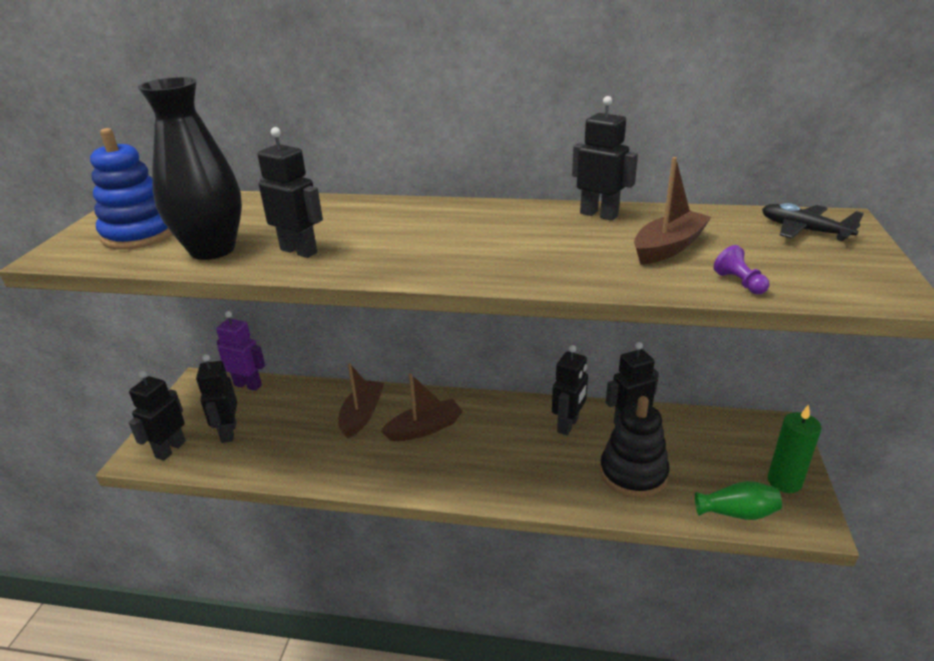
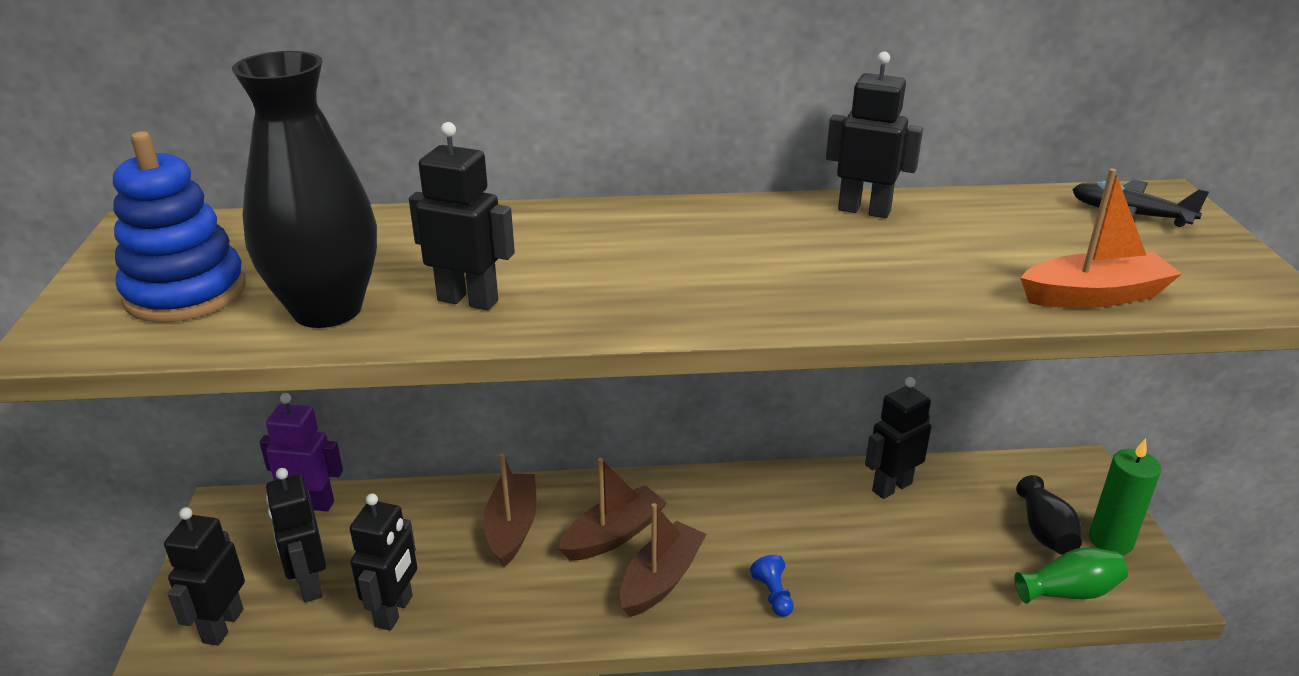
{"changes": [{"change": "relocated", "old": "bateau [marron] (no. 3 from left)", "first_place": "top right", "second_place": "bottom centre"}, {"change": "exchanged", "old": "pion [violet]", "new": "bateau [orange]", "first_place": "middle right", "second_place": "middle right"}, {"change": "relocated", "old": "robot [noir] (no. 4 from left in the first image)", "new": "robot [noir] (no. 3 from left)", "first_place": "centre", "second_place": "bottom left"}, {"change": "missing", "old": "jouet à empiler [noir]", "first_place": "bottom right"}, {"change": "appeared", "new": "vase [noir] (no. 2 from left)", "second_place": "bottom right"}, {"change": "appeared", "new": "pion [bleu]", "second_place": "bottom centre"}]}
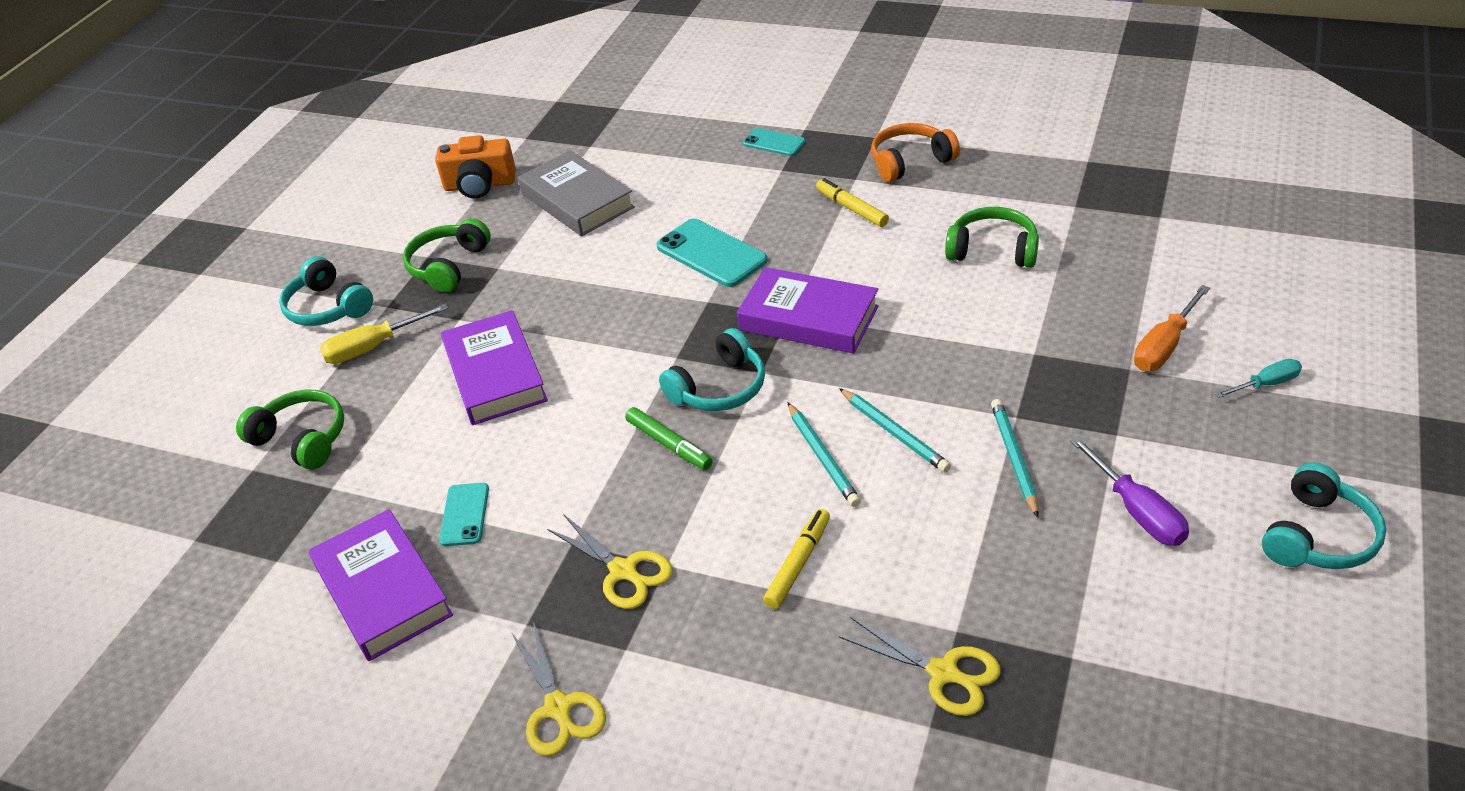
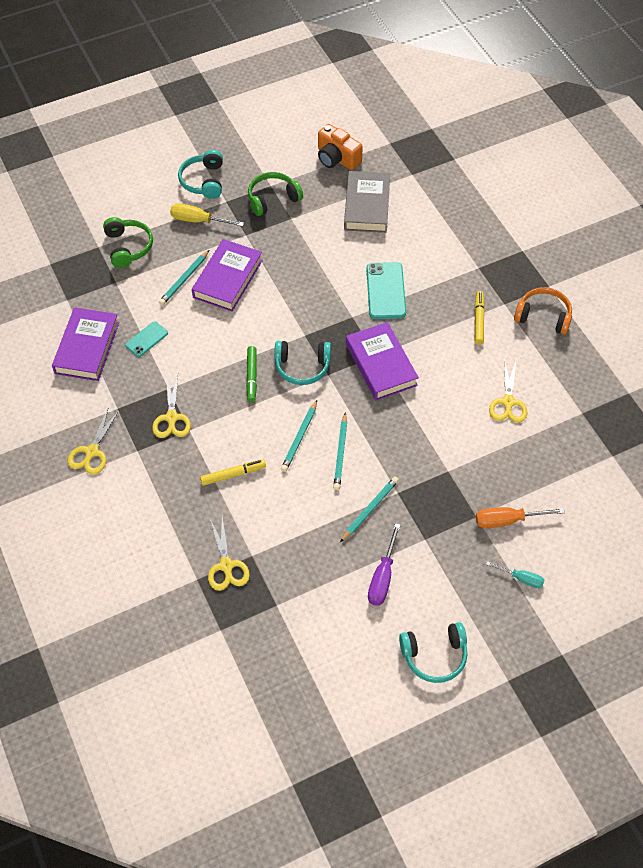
{"changes": [{"change": "missing", "old": "téléphone [turquoise] (no. 3 from left)", "first_place": "top centre"}, {"change": "exchanged", "old": "casque audio [vert] (no. 3 from left)", "new": "ciseaux [jaune] (no. 4 from left)", "first_place": "top right", "second_place": "middle right"}, {"change": "appeared", "new": "crayon [turquoise] (no. 1 from left)", "second_place": "top left"}]}
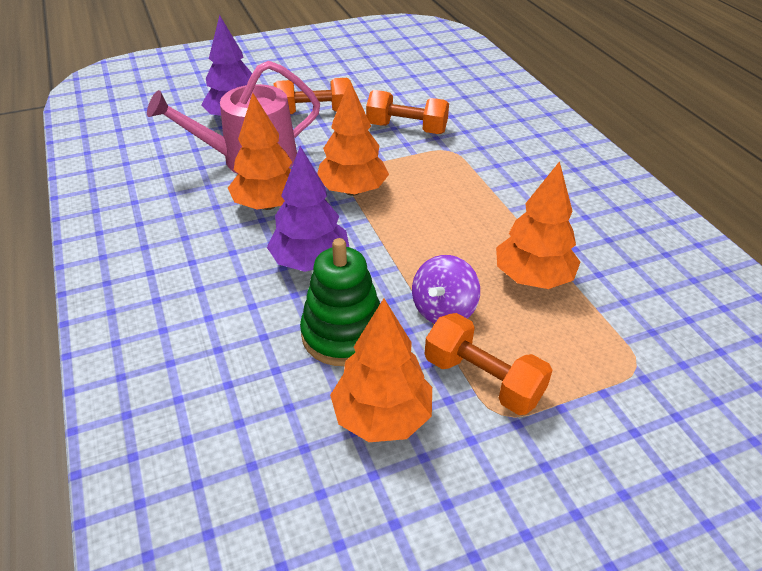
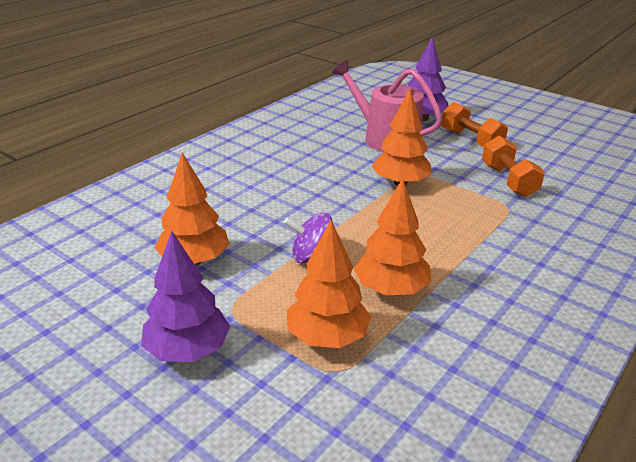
{"changes": [{"change": "relocated", "old": "arbre [orange] (no. 1 from left in the first image)", "new": "arbre [orange] (no. 2 from left)", "first_place": "top centre", "second_place": "centre"}, {"change": "relocated", "old": "arbre [violet] (no. 2 from left in the first image)", "new": "arbre [violet] (no. 1 from left)", "first_place": "centre", "second_place": "middle left"}, {"change": "missing", "old": "jouet à empiler [vert]", "first_place": "centre"}, {"change": "missing", "old": "haltère [orange] (no. 3 from left)", "first_place": "centre"}]}
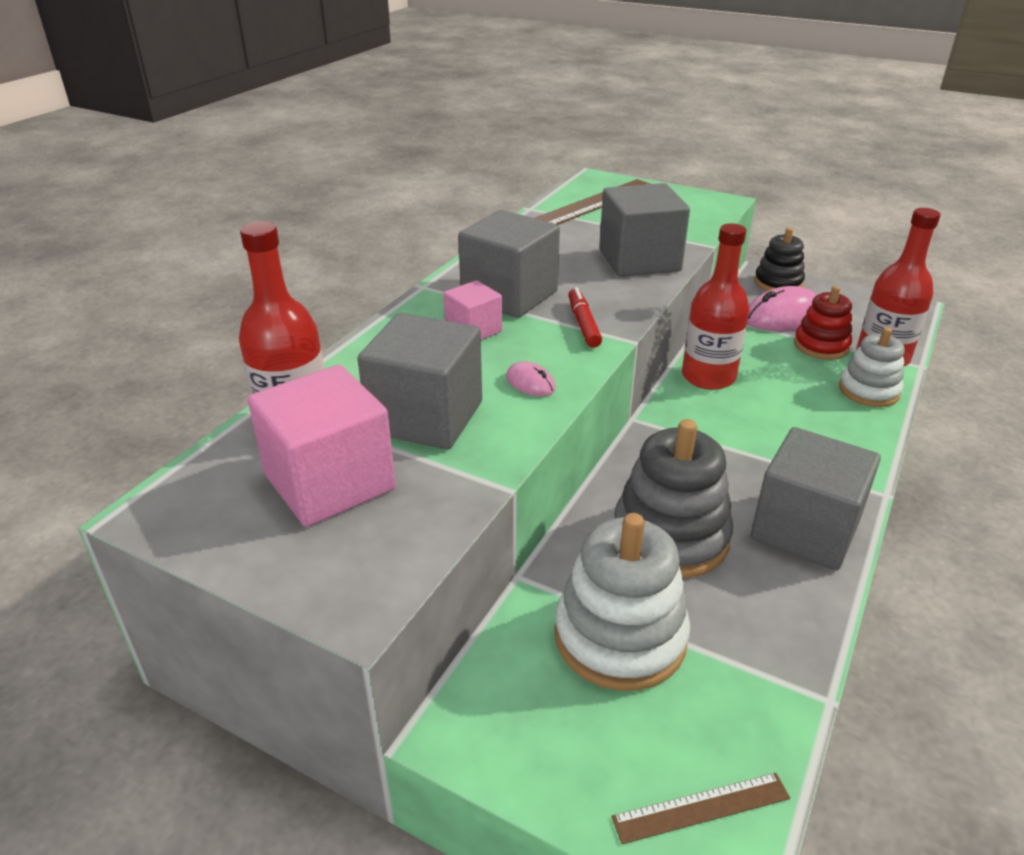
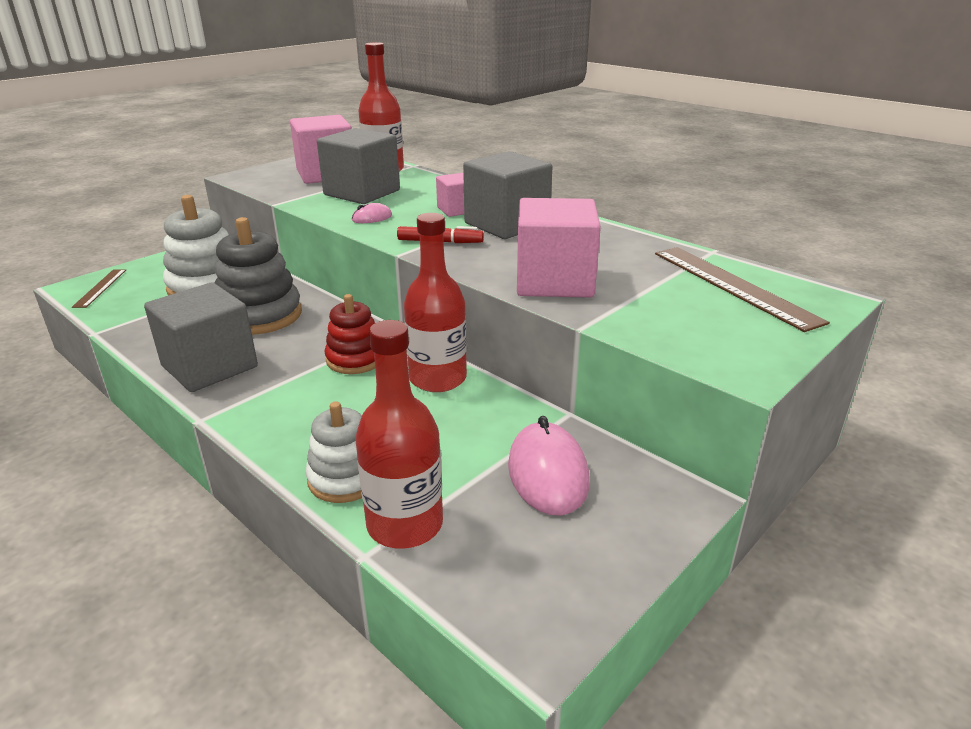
{"changes": [{"change": "colour", "old": "cube [gris] (no. 3 from left)", "new": "cube [rose] (no. 3 from left)", "first_place": "top centre", "second_place": "centre"}, {"change": "missing", "old": "jouet à empiler [noir]", "first_place": "top right"}, {"change": "relocated", "old": "jouet à empiler [rouge]", "first_place": "middle right", "second_place": "centre"}]}
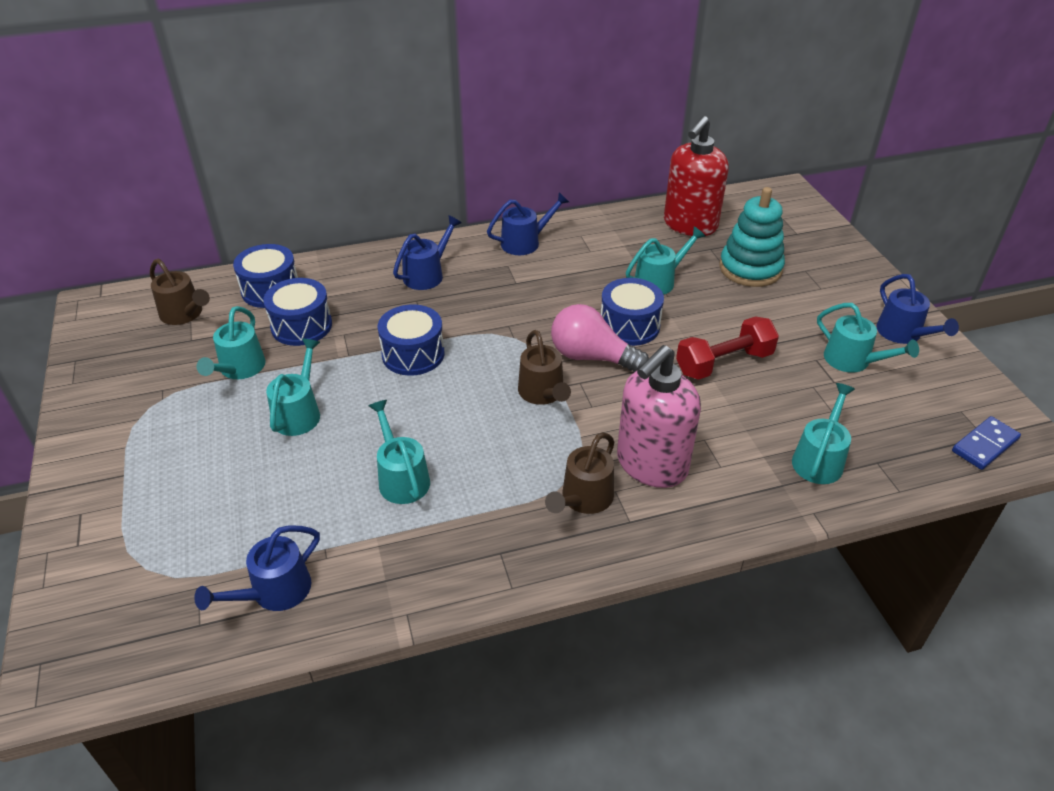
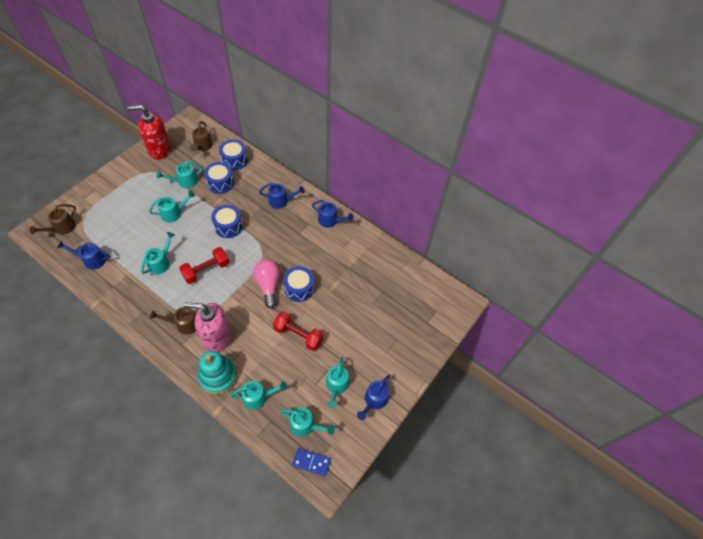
{"changes": [{"change": "relocated", "old": "distributeur de savon [rouge]", "first_place": "top centre", "second_place": "top left"}, {"change": "relocated", "old": "jouet à empiler [turquoise]", "first_place": "top right", "second_place": "bottom left"}, {"change": "relocated", "old": "arrosoir [turquoise] (no. 4 from left in the first image)", "new": "arrosoir [turquoise] (no. 5 from left)", "first_place": "top centre", "second_place": "bottom centre"}, {"change": "relocated", "old": "arrosoir [marron] (no. 2 from left in the first image)", "new": "arrosoir [marron] (no. 1 from left)", "first_place": "centre", "second_place": "middle left"}, {"change": "appeared", "new": "haltère [rouge] (no. 1 from left)", "second_place": "middle left"}]}
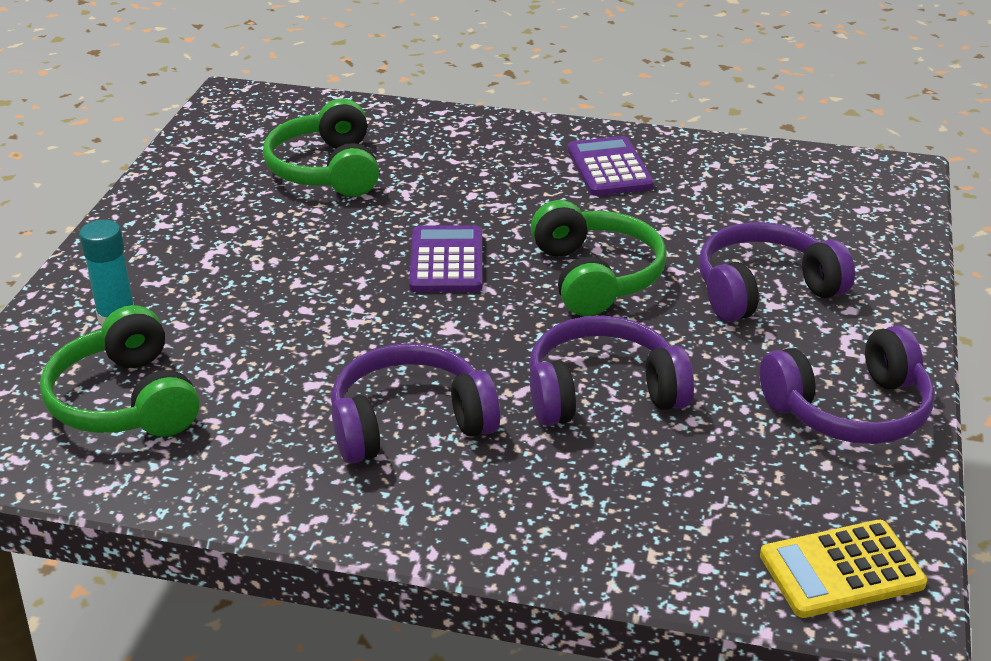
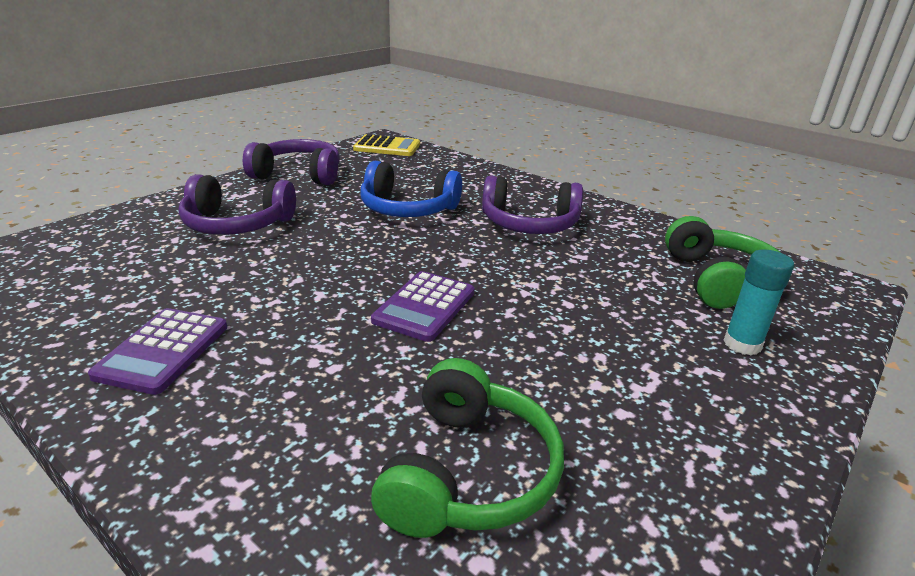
{"changes": [{"change": "missing", "old": "casque audio [vert] (no. 3 from left)", "first_place": "centre"}, {"change": "colour", "old": "casque audio [violet] (no. 2 from left)", "new": "casque audio [bleu]", "first_place": "centre", "second_place": "top centre"}]}
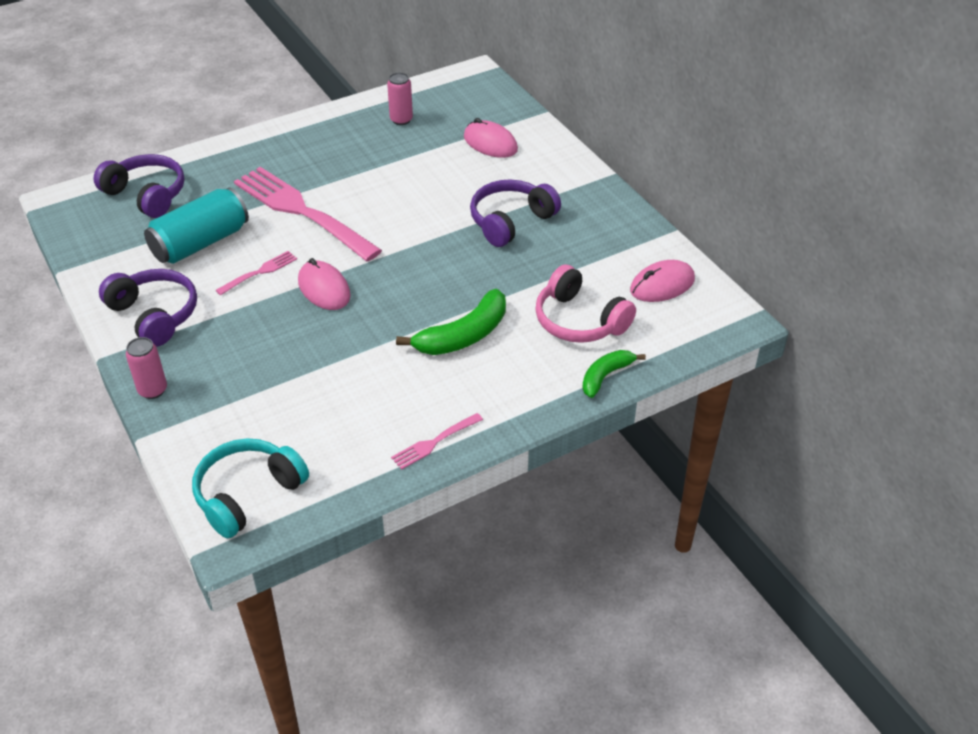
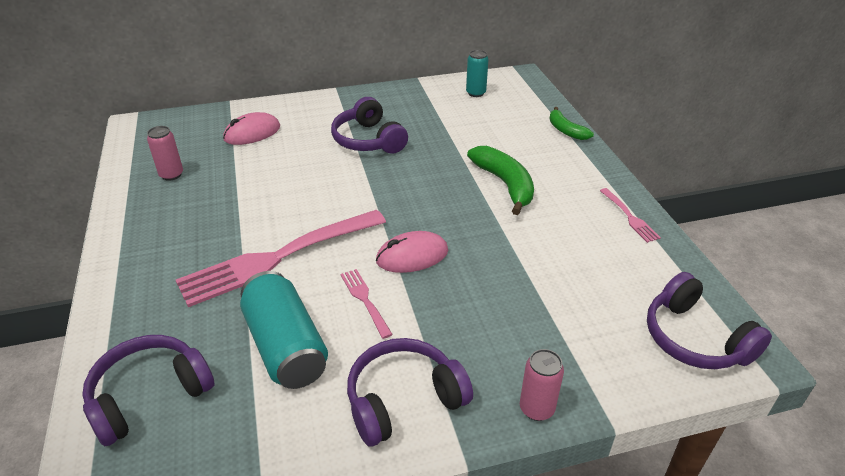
{"changes": [{"change": "exchanged", "old": "souris [rose] (no. 3 from left)", "new": "canette [turquoise] (no. 2 from left)", "first_place": "middle right", "second_place": "top centre"}, {"change": "missing", "old": "casque audio [rose]", "first_place": "centre"}, {"change": "colour", "old": "casque audio [turquoise]", "new": "casque audio [violet] (no. 4 from left)", "first_place": "middle left", "second_place": "bottom right"}]}
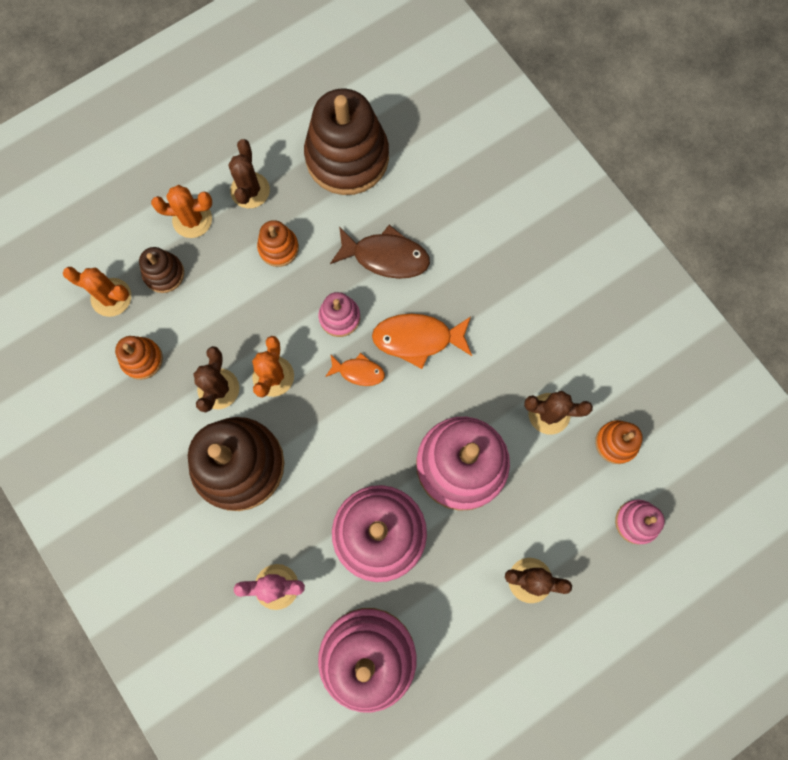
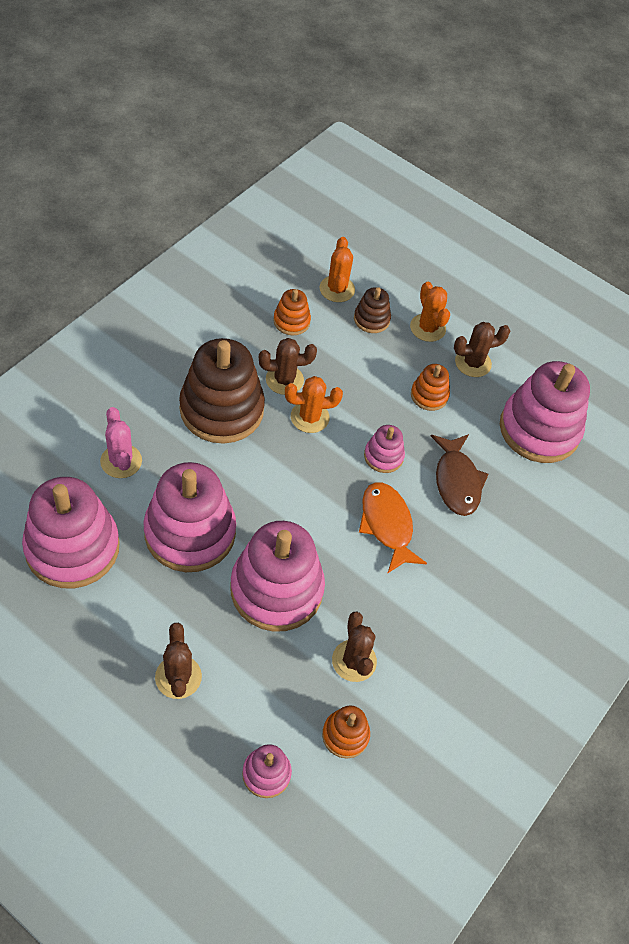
{"changes": [{"change": "colour", "old": "jouet à empiler [marron] (no. 3 from left)", "new": "jouet à empiler [rose] (no. 6 from left)", "first_place": "top centre", "second_place": "middle right"}, {"change": "missing", "old": "poisson [orange] (no. 1 from left)", "first_place": "centre"}]}
